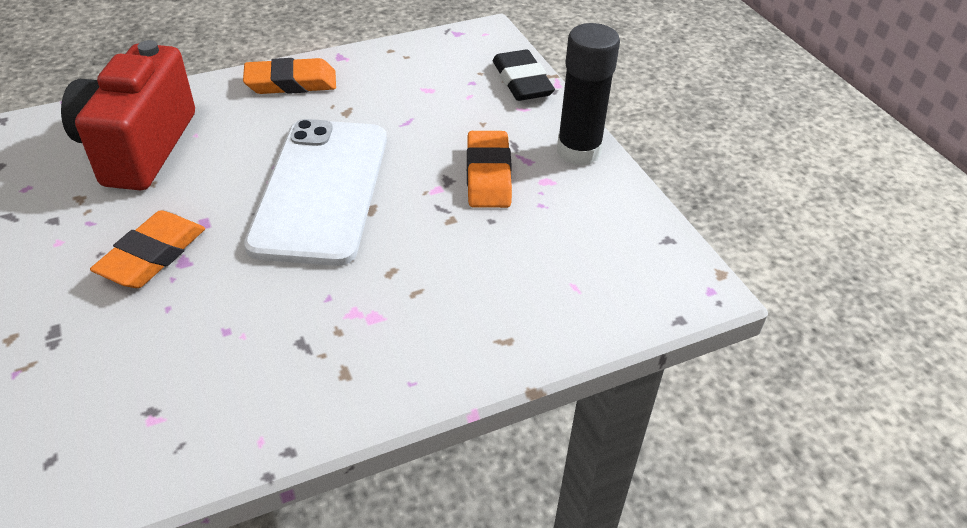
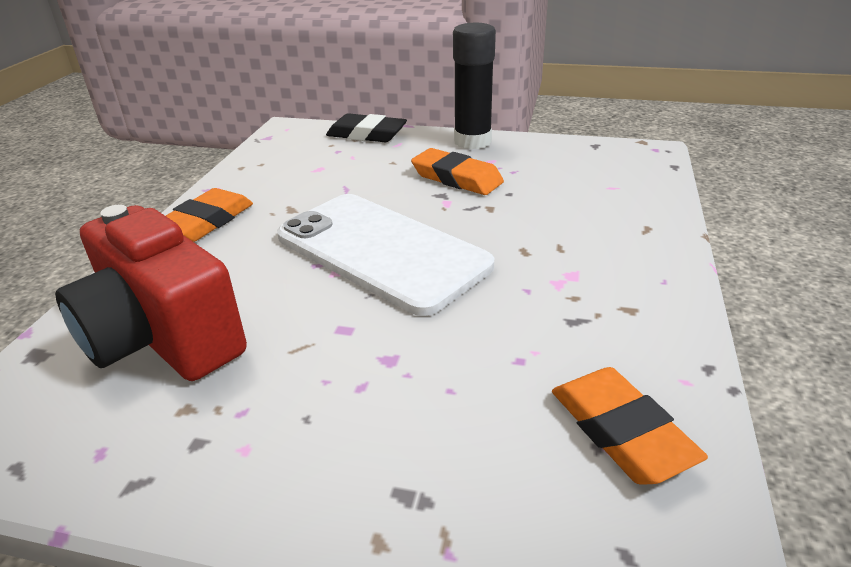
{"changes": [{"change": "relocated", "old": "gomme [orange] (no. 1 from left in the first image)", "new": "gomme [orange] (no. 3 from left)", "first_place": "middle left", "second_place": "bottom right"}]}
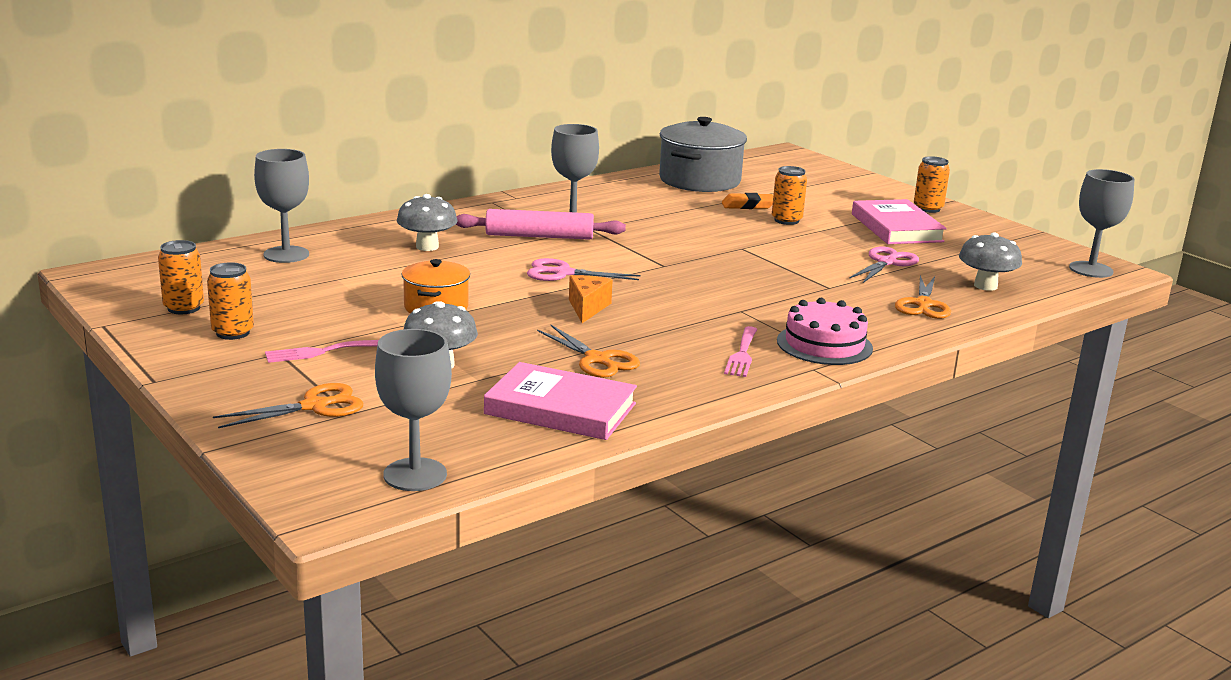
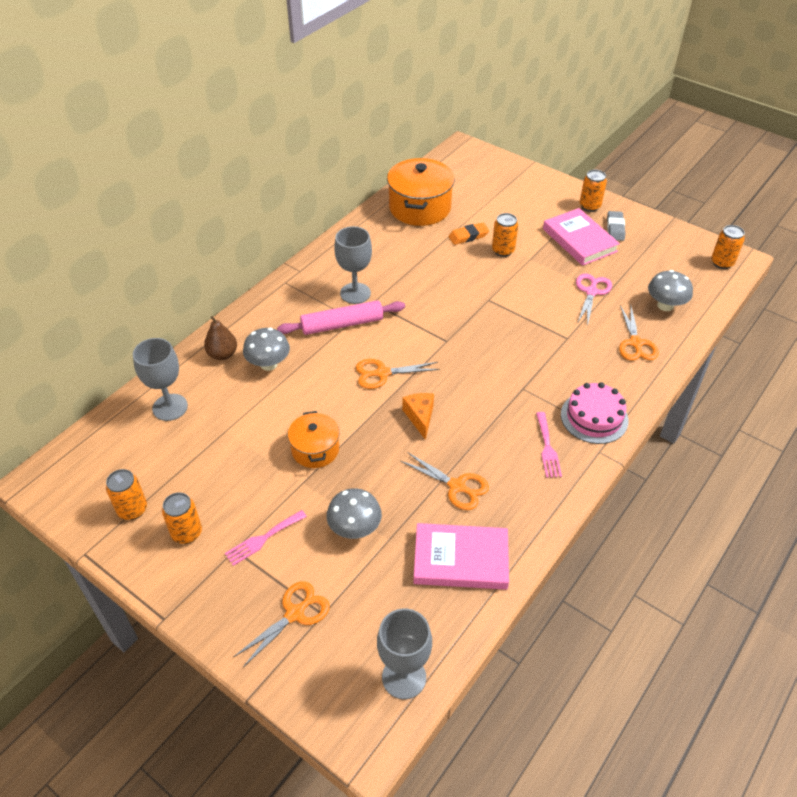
{"changes": [{"change": "colour", "old": "marmite [gris]", "new": "marmite [orange] (no. 2 from left)", "first_place": "top centre", "second_place": "top centre"}, {"change": "exchanged", "old": "verre à pied [gris] (no. 4 from left)", "new": "canette [orange] (no. 5 from left)", "first_place": "top right", "second_place": "top right"}, {"change": "colour", "old": "ciseaux [rose] (no. 1 from left)", "new": "ciseaux [orange] (no. 2 from left)", "first_place": "centre", "second_place": "centre"}, {"change": "appeared", "new": "gomme [gris]", "second_place": "top right"}, {"change": "appeared", "new": "poire [marron]", "second_place": "middle left"}]}
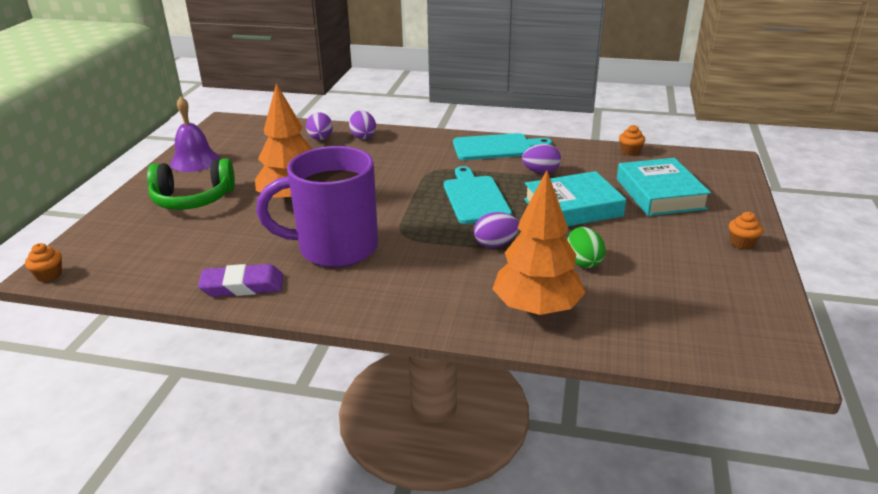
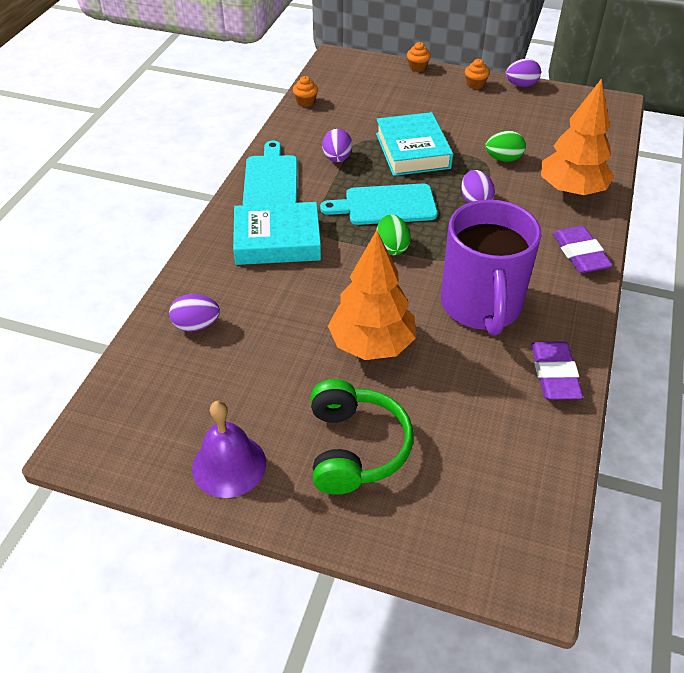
{"changes": [{"change": "relocated", "old": "œuf [violet] (no. 2 from left in the first image)", "new": "œuf [violet] (no. 4 from left)", "first_place": "top centre", "second_place": "top right"}, {"change": "relocated", "old": "livre [turquoise] (no. 2 from left in the first image)", "new": "livre [turquoise] (no. 1 from left)", "first_place": "middle right", "second_place": "centre"}, {"change": "relocated", "old": "muffin [orange] (no. 1 from left in the first image)", "new": "muffin [orange] (no. 2 from left)", "first_place": "middle left", "second_place": "top centre"}, {"change": "appeared", "new": "œuf [vert] (no. 1 from left)", "second_place": "centre"}, {"change": "appeared", "new": "gomme [violet] (no. 2 from left)", "second_place": "middle right"}]}
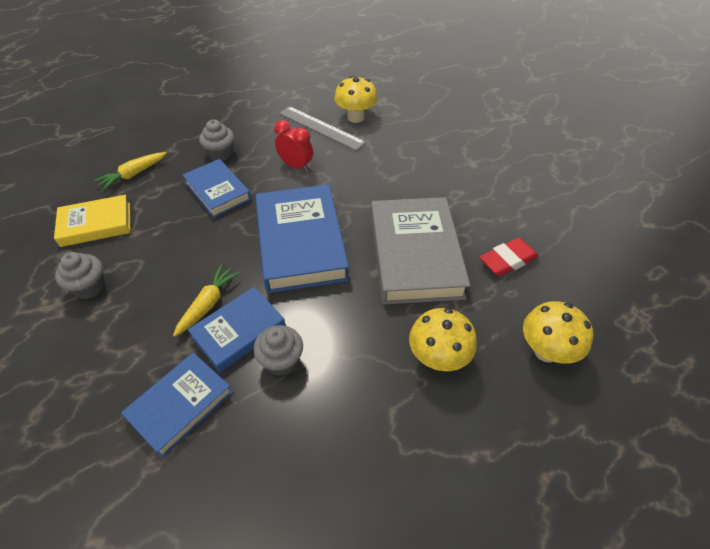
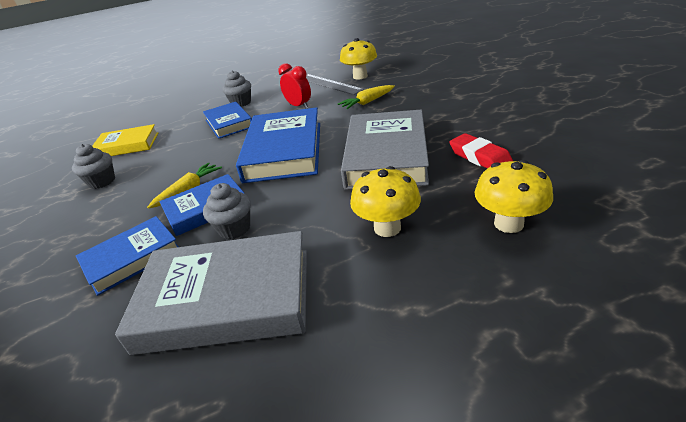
{"changes": [{"change": "relocated", "old": "carotte [jaune] (no. 1 from left in the first image)", "new": "carotte [jaune] (no. 2 from left)", "first_place": "top left", "second_place": "top centre"}, {"change": "spun", "old": "gomme [rouge]", "first_place": "middle right", "second_place": "middle right", "degrees": 75}, {"change": "appeared", "new": "livre [gris] (no. 1 from left)", "second_place": "bottom left"}]}
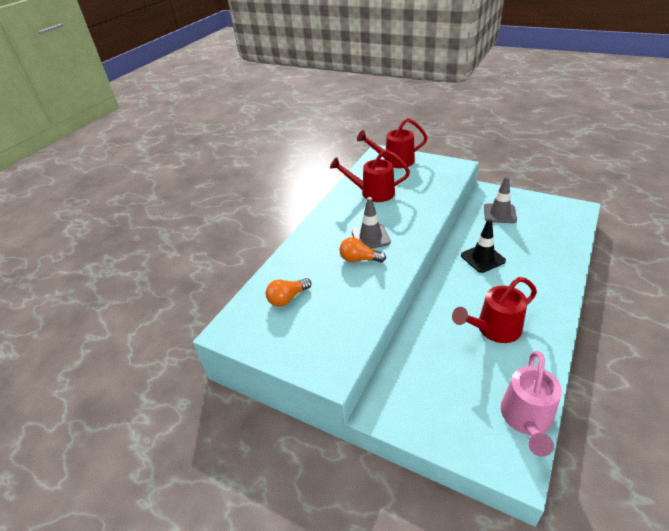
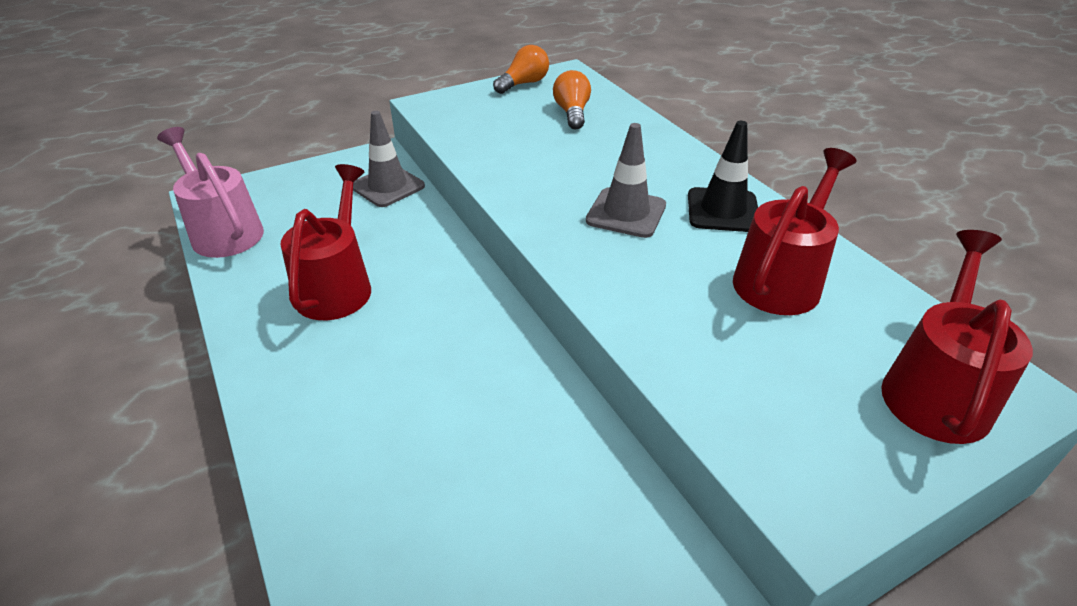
{"changes": [{"change": "relocated", "old": "cône de chantier [gris] (no. 2 from left in the first image)", "new": "cône de chantier [gris] (no. 1 from left)", "first_place": "middle right", "second_place": "top centre"}, {"change": "relocated", "old": "cône de chantier [noir]", "first_place": "middle right", "second_place": "top right"}, {"change": "relocated", "old": "ampoule [orange] (no. 2 from left in the first image)", "new": "ampoule [orange] (no. 1 from left)", "first_place": "centre", "second_place": "top centre"}]}
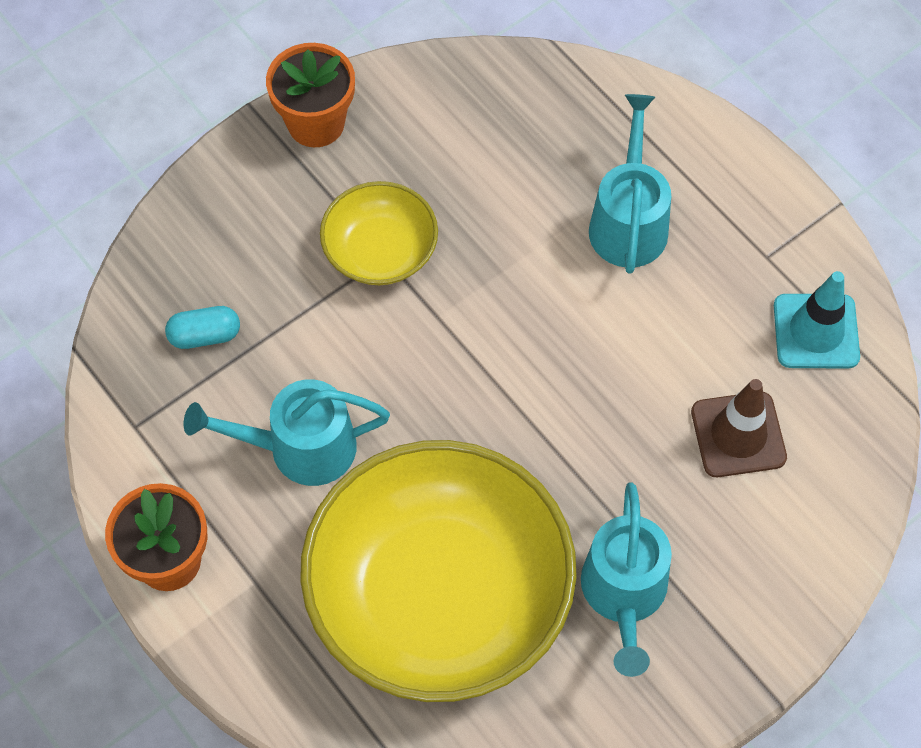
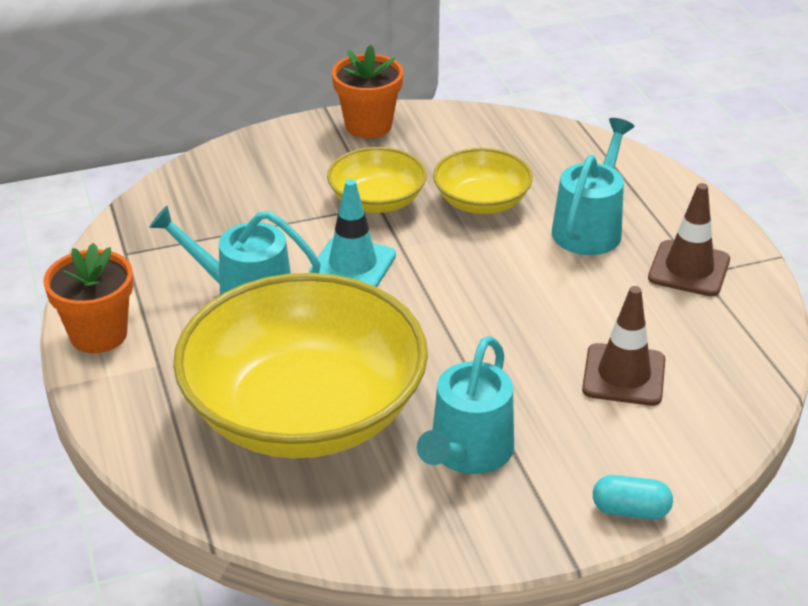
{"changes": [{"change": "relocated", "old": "cône de chantier [turquoise]", "first_place": "middle right", "second_place": "centre"}, {"change": "relocated", "old": "gélule [turquoise]", "first_place": "middle left", "second_place": "bottom right"}, {"change": "appeared", "new": "bol [jaune] (no. 3 from left)", "second_place": "top centre"}, {"change": "appeared", "new": "cône de chantier [marron] (no. 2 from left)", "second_place": "middle right"}]}
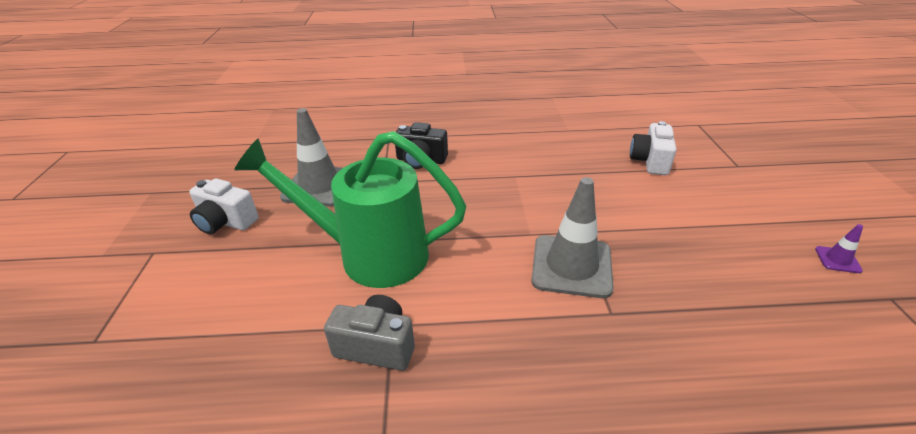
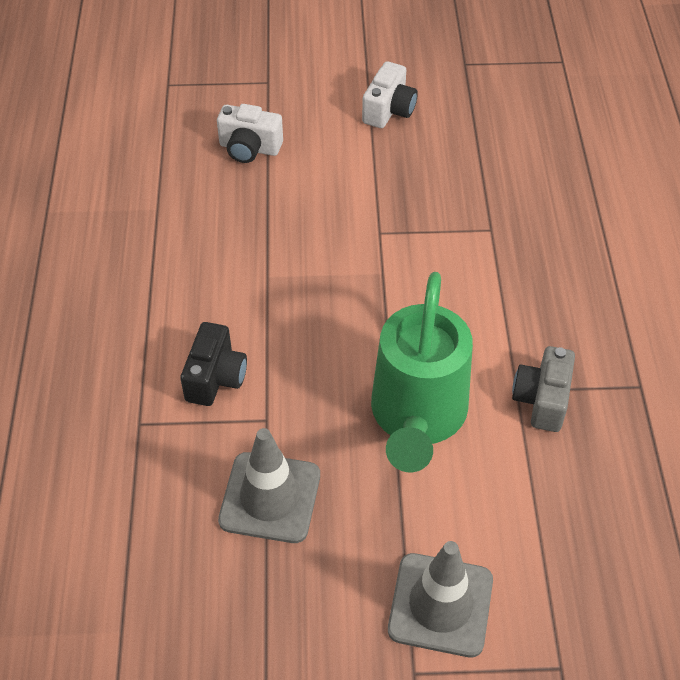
{"changes": [{"change": "relocated", "old": "cône de chantier [gris] (no. 2 from left)", "first_place": "centre", "second_place": "bottom centre"}, {"change": "relocated", "old": "appareil photo [blanc] (no. 1 from left in the first image)", "new": "appareil photo [blanc] (no. 2 from left)", "first_place": "middle left", "second_place": "top centre"}, {"change": "missing", "old": "cône de chantier [violet]", "first_place": "middle right"}]}
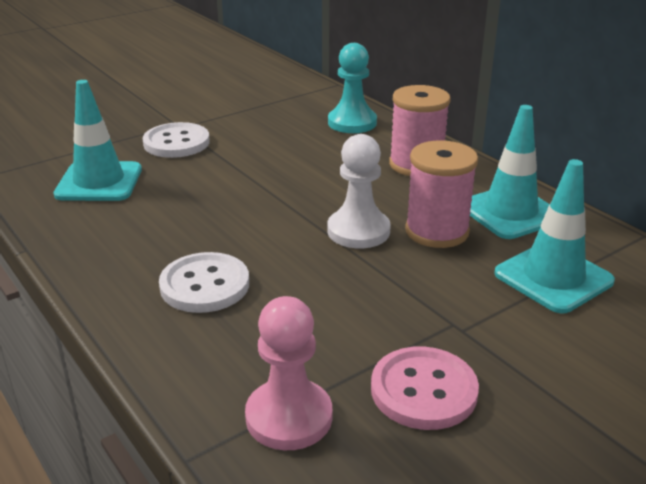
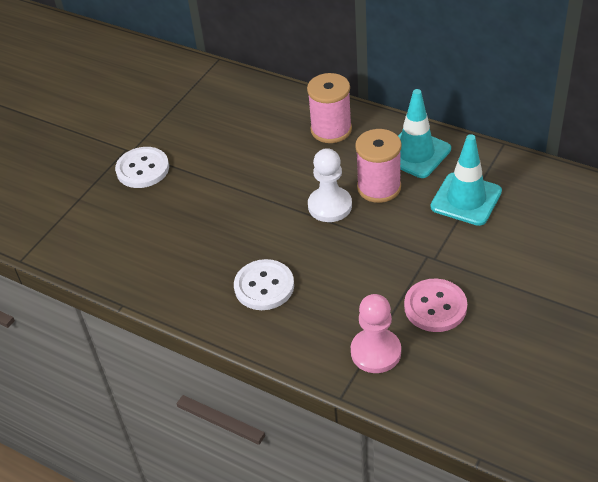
{"changes": [{"change": "missing", "old": "pion [turquoise]", "first_place": "top centre"}, {"change": "missing", "old": "cône de chantier [turquoise] (no. 1 from left)", "first_place": "top left"}]}
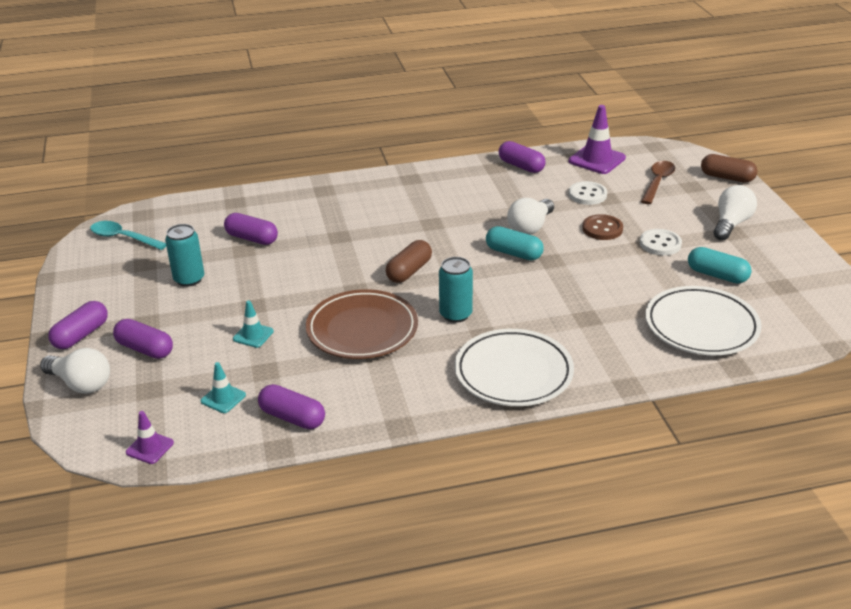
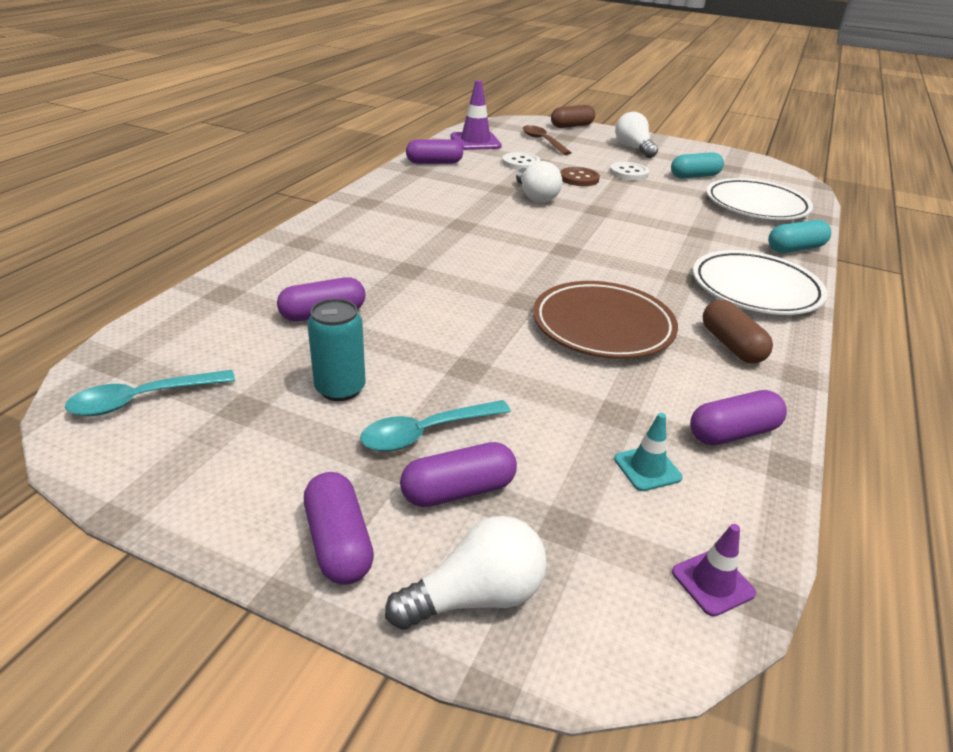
{"changes": [{"change": "relocated", "old": "gélule [turquoise] (no. 1 from left in the first image)", "new": "gélule [turquoise] (no. 2 from left)", "first_place": "centre", "second_place": "top right"}, {"change": "relocated", "old": "gélule [marron] (no. 1 from left in the first image)", "new": "gélule [marron] (no. 2 from left)", "first_place": "centre", "second_place": "middle right"}, {"change": "missing", "old": "canette [turquoise] (no. 2 from left)", "first_place": "centre"}, {"change": "missing", "old": "cône de chantier [turquoise] (no. 2 from left)", "first_place": "middle left"}, {"change": "appeared", "new": "cuillère [turquoise] (no. 2 from left)", "second_place": "centre"}]}
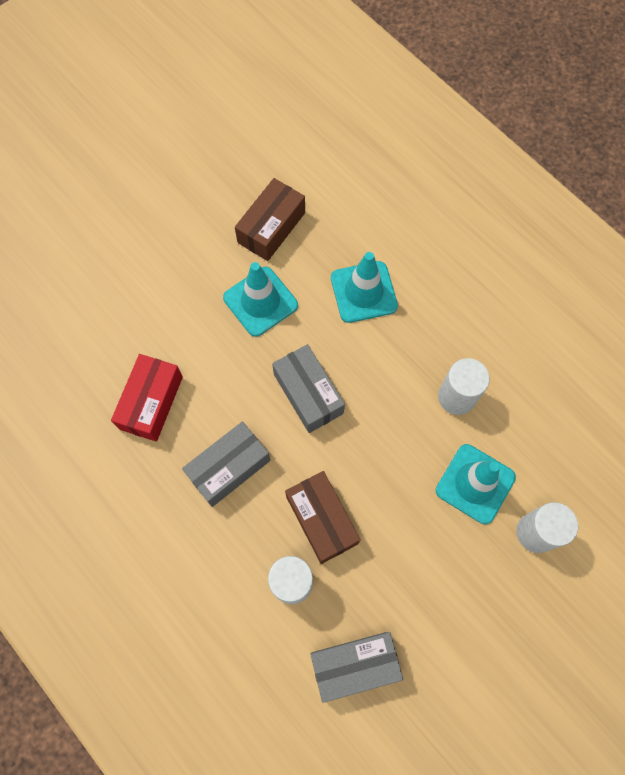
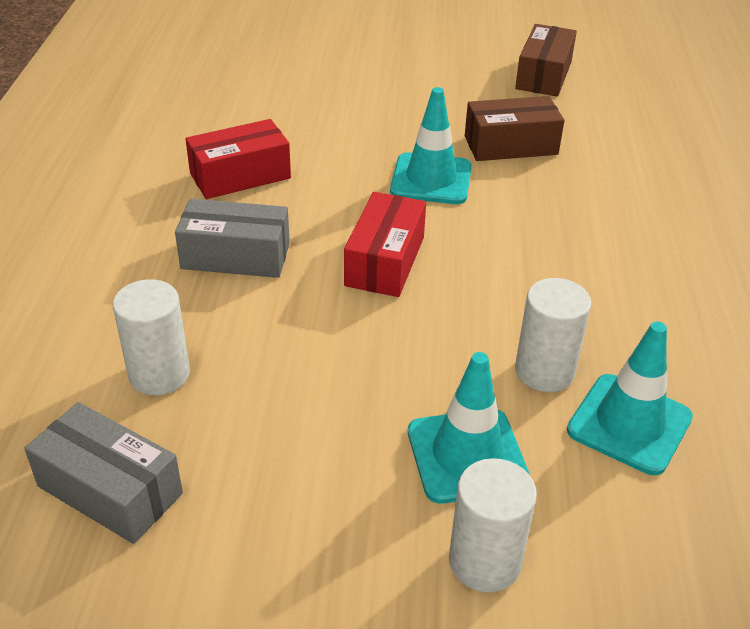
{"changes": [{"change": "relocated", "old": "cône de chantier [turquoise] (no. 2 from left in the first image)", "new": "cône de chantier [turquoise] (no. 3 from left)", "first_place": "centre", "second_place": "middle right"}, {"change": "colour", "old": "boîte [gris] (no. 2 from left)", "new": "boîte [rouge] (no. 2 from left)", "first_place": "centre", "second_place": "centre"}, {"change": "relocated", "old": "boîte [marron] (no. 2 from left)", "first_place": "bottom centre", "second_place": "top right"}]}
